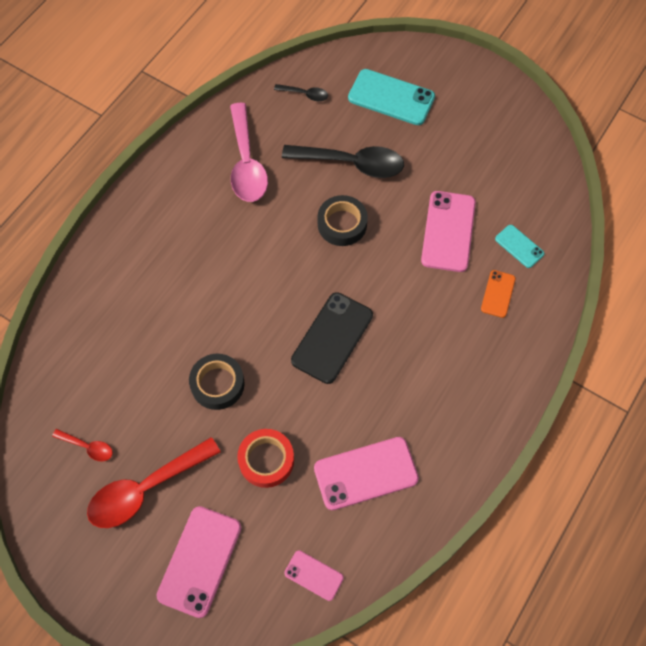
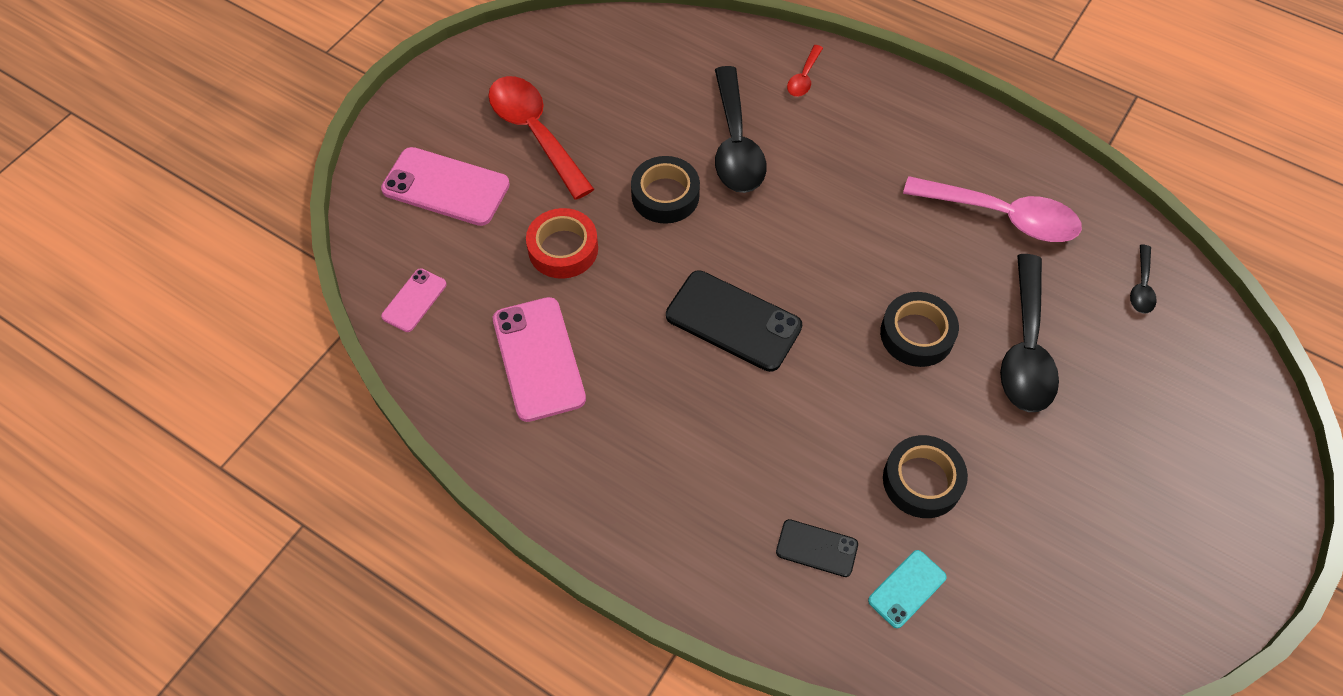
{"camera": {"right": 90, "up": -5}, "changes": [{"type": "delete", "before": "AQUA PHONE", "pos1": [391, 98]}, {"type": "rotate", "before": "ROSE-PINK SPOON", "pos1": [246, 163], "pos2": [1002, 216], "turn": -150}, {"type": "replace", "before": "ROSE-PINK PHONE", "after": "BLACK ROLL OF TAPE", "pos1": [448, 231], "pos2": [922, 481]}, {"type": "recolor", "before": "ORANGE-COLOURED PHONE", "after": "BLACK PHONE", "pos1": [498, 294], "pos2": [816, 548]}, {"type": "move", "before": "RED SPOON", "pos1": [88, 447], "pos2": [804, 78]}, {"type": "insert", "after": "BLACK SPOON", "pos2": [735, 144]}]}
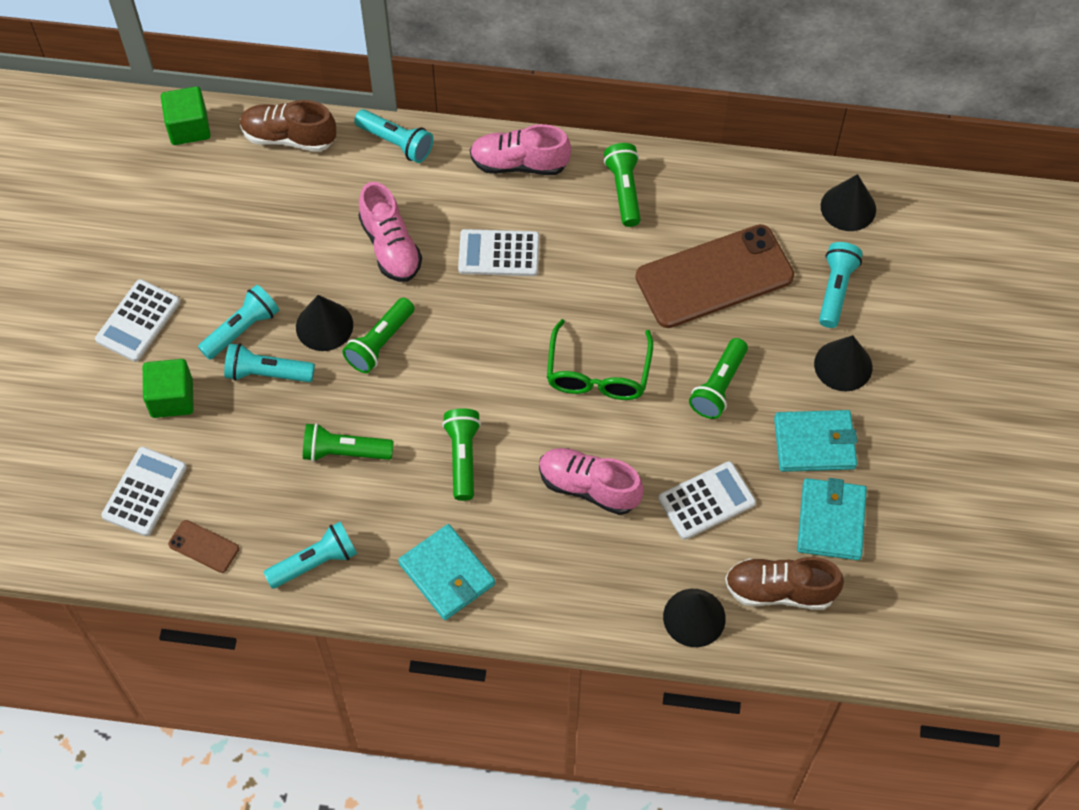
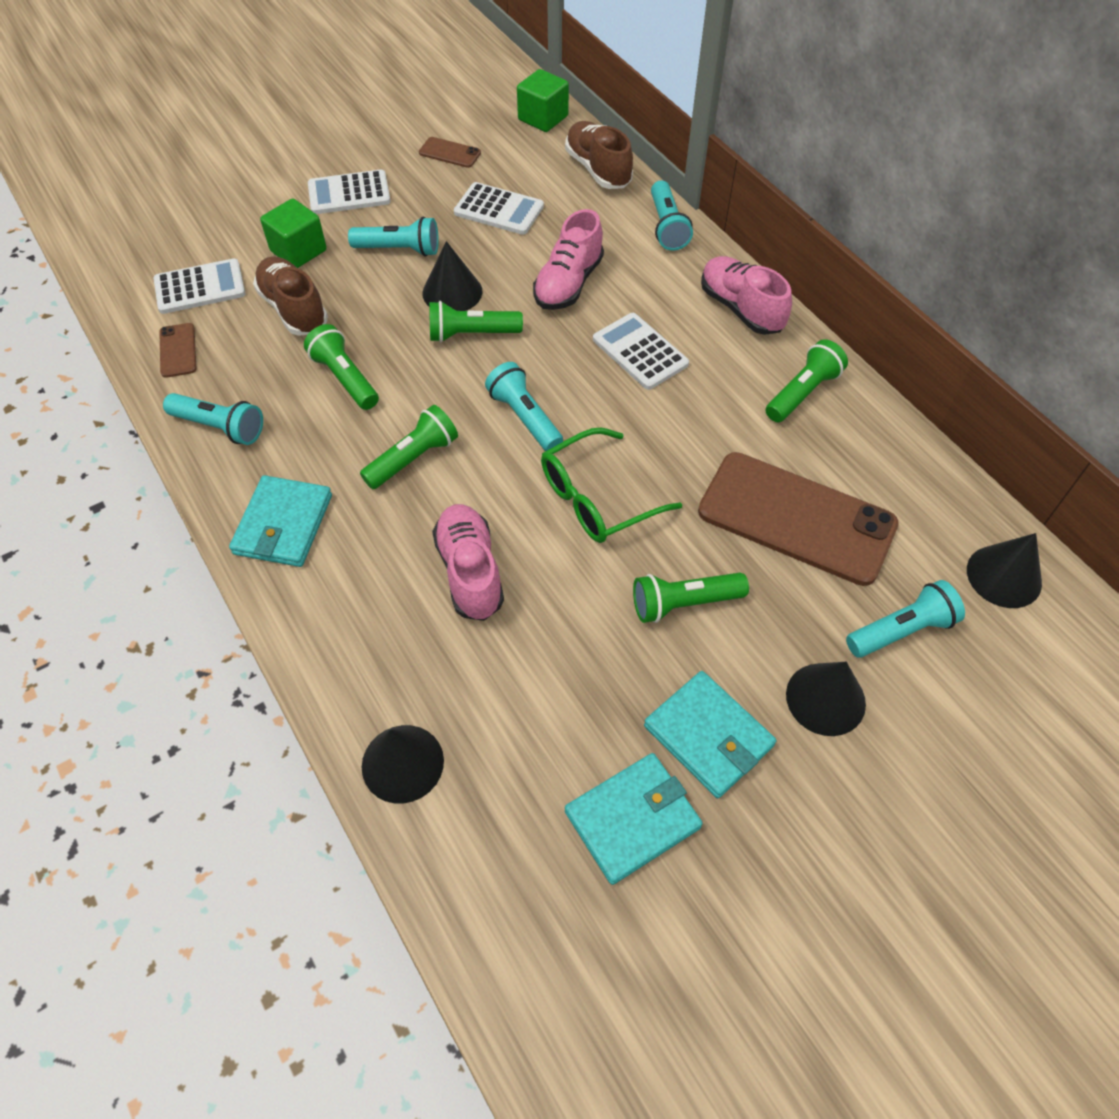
{"camera": {"right": 50, "up": -5}, "changes": [{"type": "move", "before": "AQUA FLASHLIGHT", "pos1": [267, 373], "pos2": [524, 417]}, {"type": "move", "before": "WHITE POCKET CALCULATOR", "pos1": [706, 501], "pos2": [499, 210]}, {"type": "move", "before": "RUSSET LACE-UP SHOE", "pos1": [780, 591], "pos2": [294, 309]}, {"type": "insert", "after": "RUSSET PHONE", "pos2": [450, 153]}]}
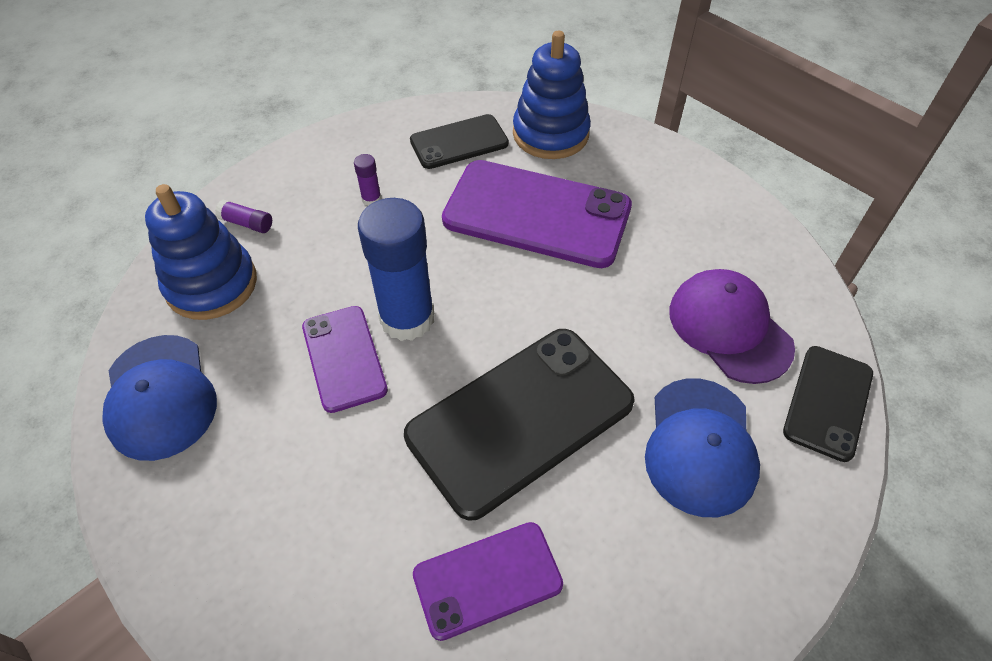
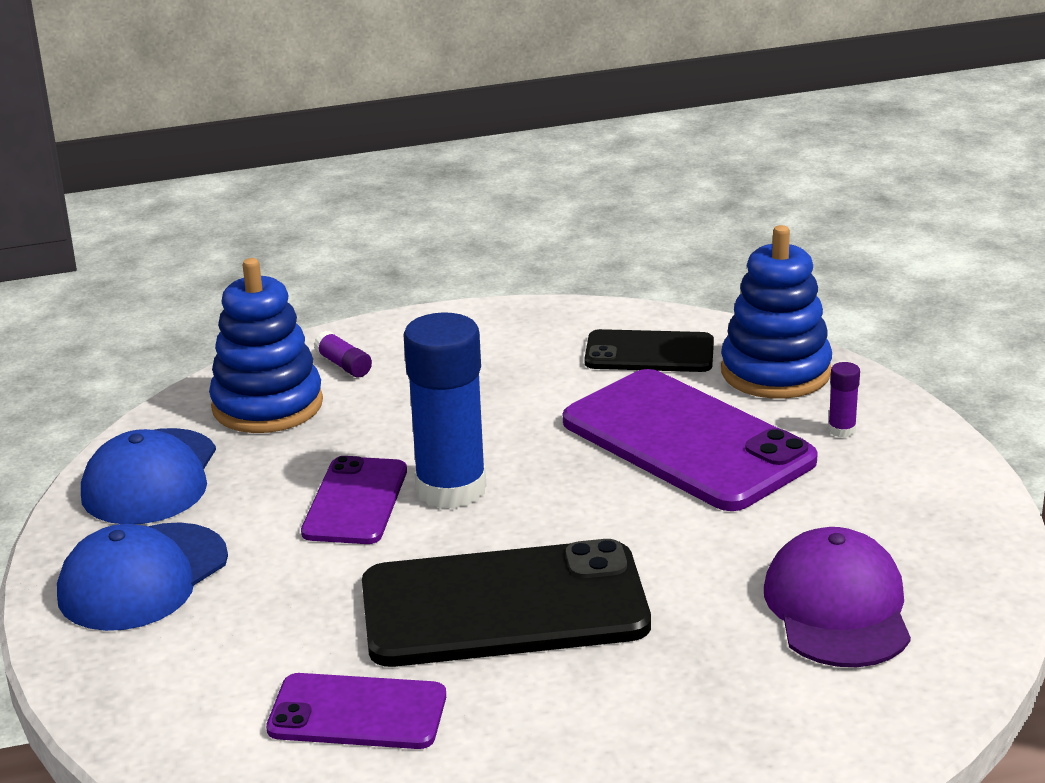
{"camera": {"right": 30, "up": -25}, "changes": [{"type": "move", "before": "ROYAL PURPLE GLUE", "pos1": [371, 199], "pos2": [841, 430]}, {"type": "delete", "before": "BLACK PHONE", "pos1": [828, 402]}, {"type": "move", "before": "ROYAL BLUE CAP", "pos1": [700, 446], "pos2": [143, 577]}]}
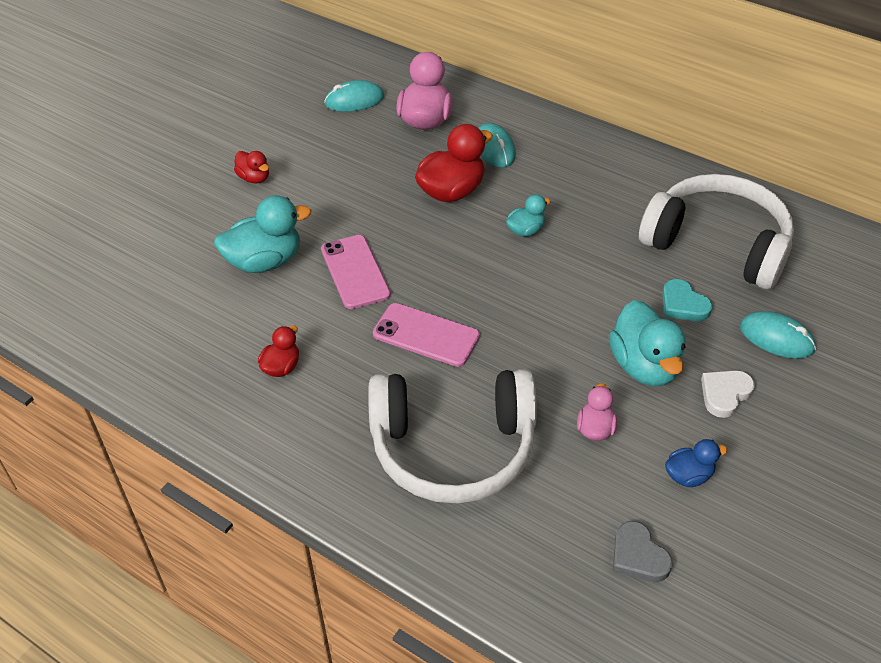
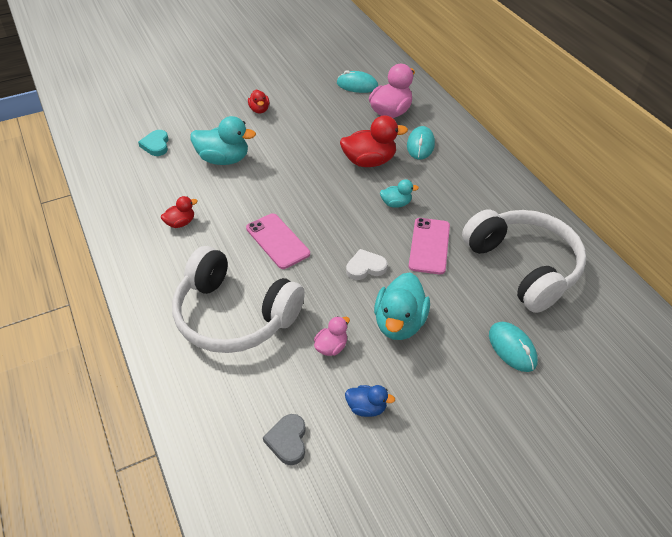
{"camera": {"right": 30, "up": 0}, "changes": [{"type": "move", "before": "ROSE-PINK PHONE", "pos1": [355, 272], "pos2": [429, 246]}, {"type": "move", "before": "AQUA HEART", "pos1": [683, 305], "pos2": [156, 145]}, {"type": "move", "before": "WHITE HEART", "pos1": [725, 394], "pos2": [365, 267]}]}
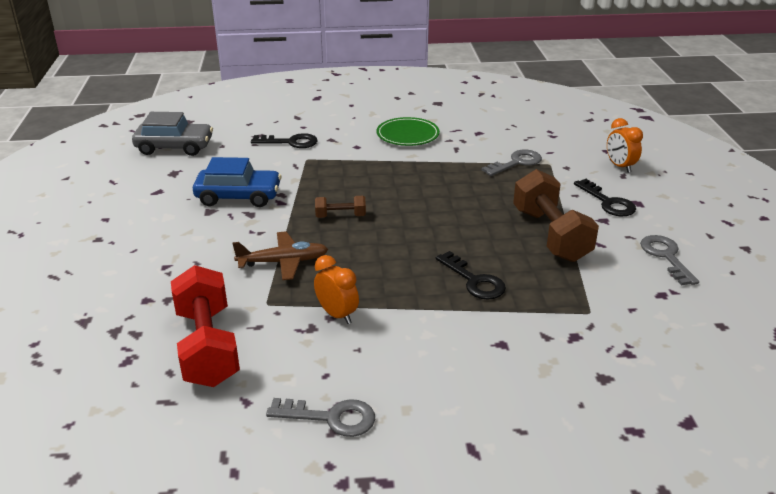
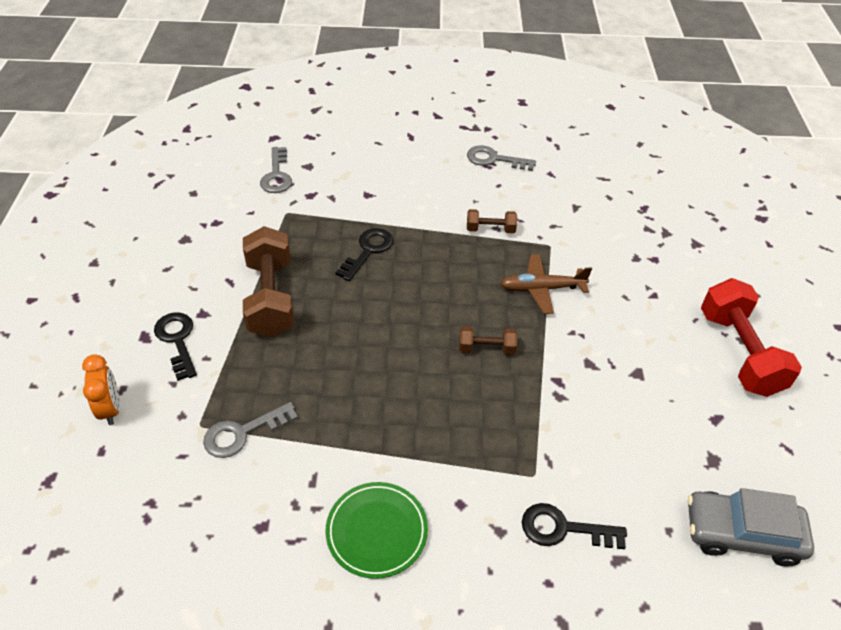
{"camera": {"right": -175, "up": 15}, "changes": [{"type": "delete", "before": "ROYAL BLUE CAR", "pos1": [238, 196]}, {"type": "move", "before": "GRAY DOOR KEY", "pos1": [666, 257], "pos2": [276, 175]}, {"type": "rotate", "before": "BLACK DOOR KEY", "pos1": [474, 281], "pos2": [368, 251], "turn": 60}, {"type": "replace", "before": "ORANGE-COLOURED ALARM CLOCK", "after": "RUSSET HAND WEIGHT", "pos1": [337, 315], "pos2": [490, 229]}, {"type": "move", "before": "RED HAND WEIGHT", "pos1": [207, 347], "pos2": [739, 352]}]}
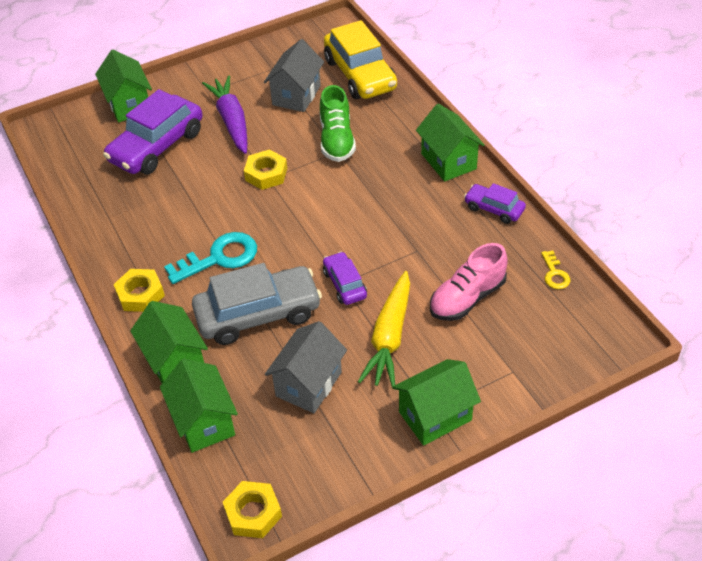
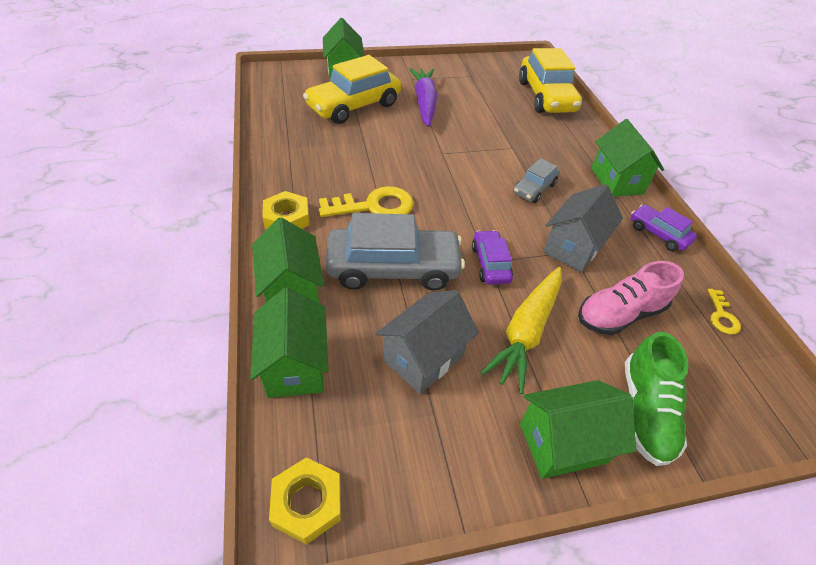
{"camera": {"right": 10, "up": 0}, "changes": [{"type": "move", "before": "GRAY COTTAGE", "pos1": [296, 95], "pos2": [573, 248]}, {"type": "move", "before": "LEAF-GREEN LACE-UP SHOE", "pos1": [337, 140], "pos2": [645, 411]}, {"type": "recolor", "before": "ROYAL PURPLE CAR", "after": "GOLDEN CAR", "pos1": [157, 146], "pos2": [354, 106]}, {"type": "delete", "before": "GOLDEN HEX NUT", "pos1": [266, 174]}, {"type": "recolor", "before": "AQUA DOOR KEY", "after": "GOLDEN DOOR KEY", "pos1": [219, 258], "pos2": [374, 206]}, {"type": "insert", "after": "GRAY CAR", "pos2": [534, 189]}]}
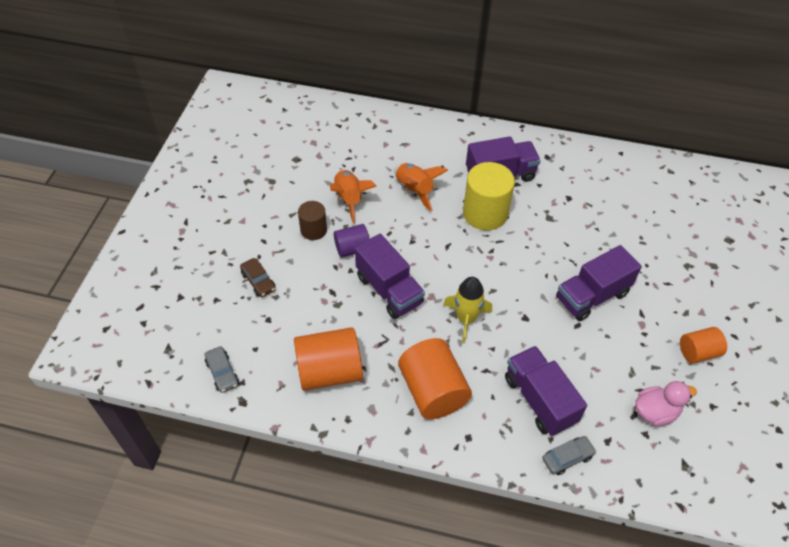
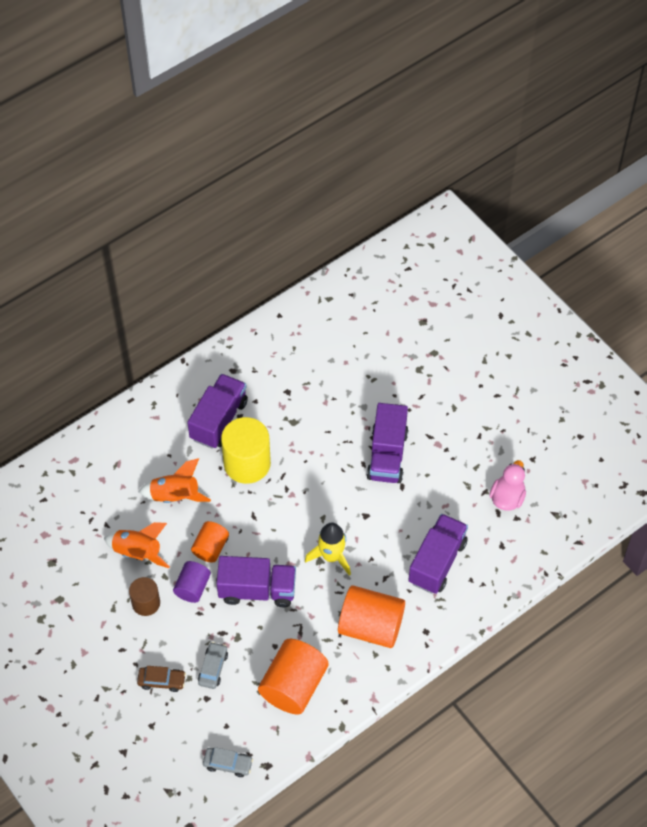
{"camera": {"right": -50, "up": 5}, "changes": [{"type": "move", "before": "ORANGE-COLOURED SOLID CYLINDER", "pos1": [698, 352], "pos2": [210, 548]}, {"type": "rotate", "before": "ROYAL PURPLE LORRY", "pos1": [539, 400], "pos2": [437, 562], "turn": 105}, {"type": "move", "before": "GRAY CAR", "pos1": [567, 458], "pos2": [213, 668]}]}
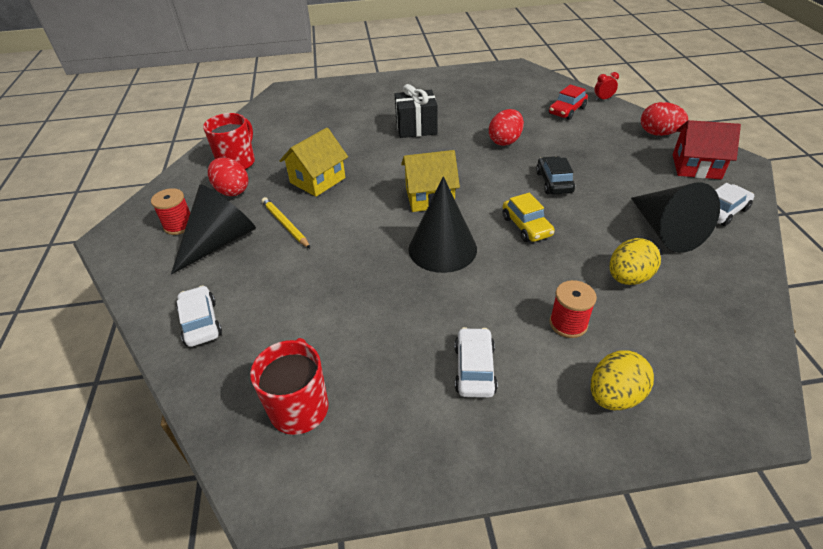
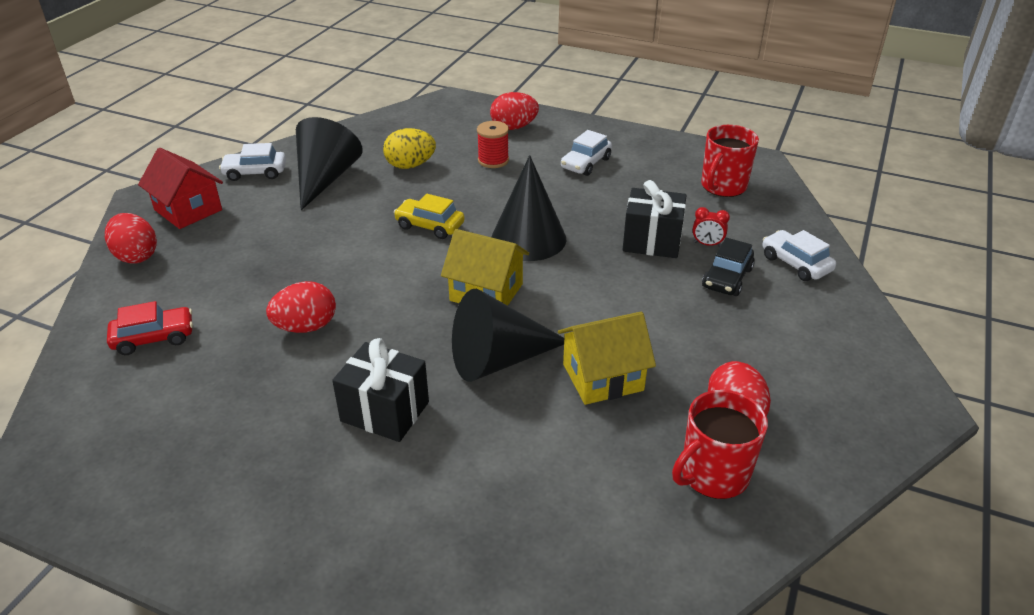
{"camera": {"right": -150, "up": -5}, "changes": [{"type": "move", "before": "RED ALARM CLOCK", "pos1": [603, 99], "pos2": [707, 244]}, {"type": "move", "before": "BLACK CAR", "pos1": [554, 182], "pos2": [727, 278]}, {"type": "move", "before": "BLACK SOLID CONE", "pos1": [220, 242], "pos2": [498, 359]}, {"type": "delete", "before": "RED REEL OF THREAD", "pos1": [179, 225]}, {"type": "rotate", "before": "GOLDEN CAR", "pos1": [526, 226], "pos2": [430, 226], "turn": -75}, {"type": "delete", "before": "GOLDEN WOODEN PENCIL", "pos1": [285, 224]}, {"type": "rotate", "before": "WHITE CAR", "pos1": [201, 322], "pos2": [795, 264], "turn": 135}, {"type": "recolor", "before": "GOLDEN TOY EGG", "after": "RED TOY EGG", "pos1": [614, 396], "pos2": [513, 127]}, {"type": "insert", "after": "BLACK PRESENT", "pos2": [652, 241]}]}
